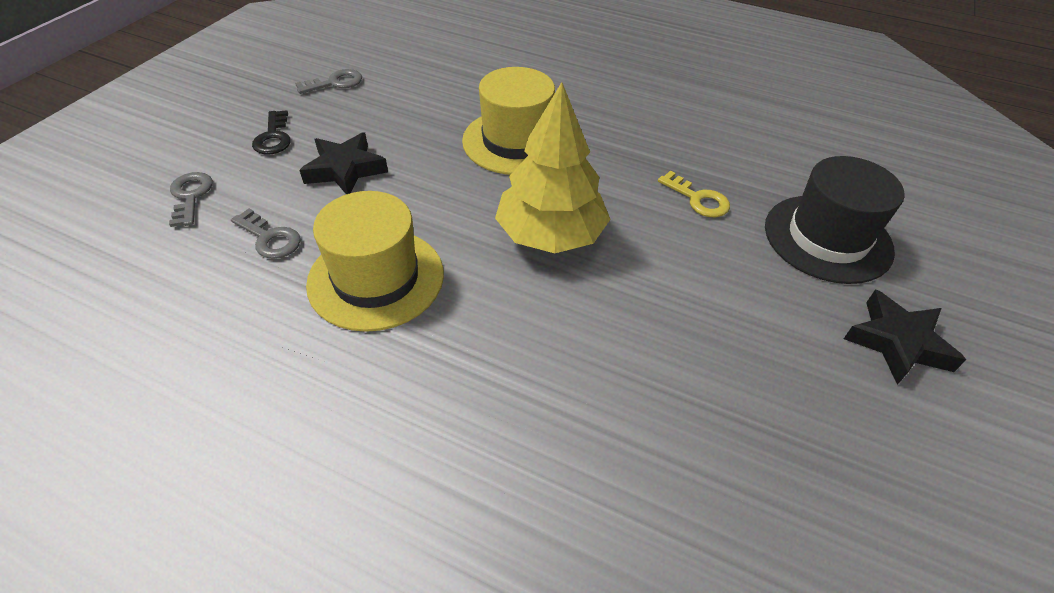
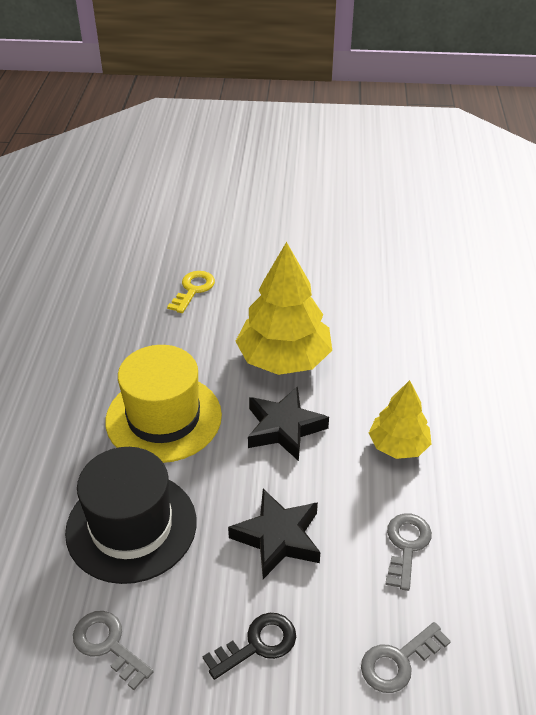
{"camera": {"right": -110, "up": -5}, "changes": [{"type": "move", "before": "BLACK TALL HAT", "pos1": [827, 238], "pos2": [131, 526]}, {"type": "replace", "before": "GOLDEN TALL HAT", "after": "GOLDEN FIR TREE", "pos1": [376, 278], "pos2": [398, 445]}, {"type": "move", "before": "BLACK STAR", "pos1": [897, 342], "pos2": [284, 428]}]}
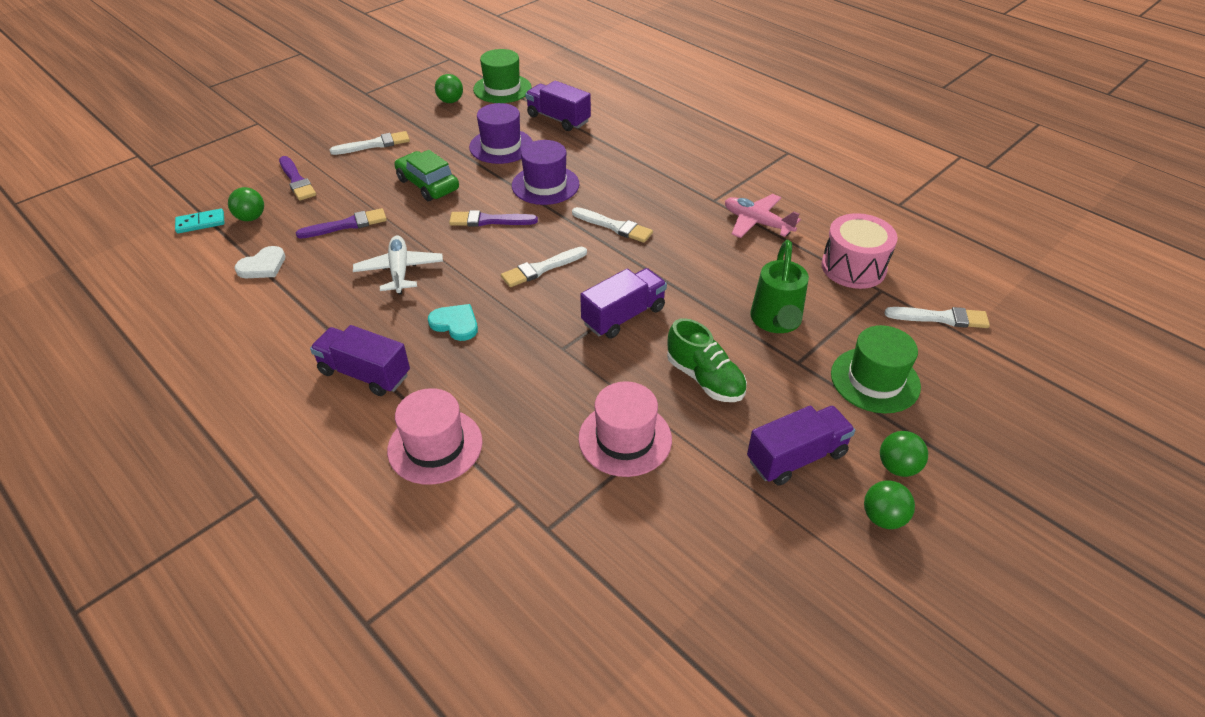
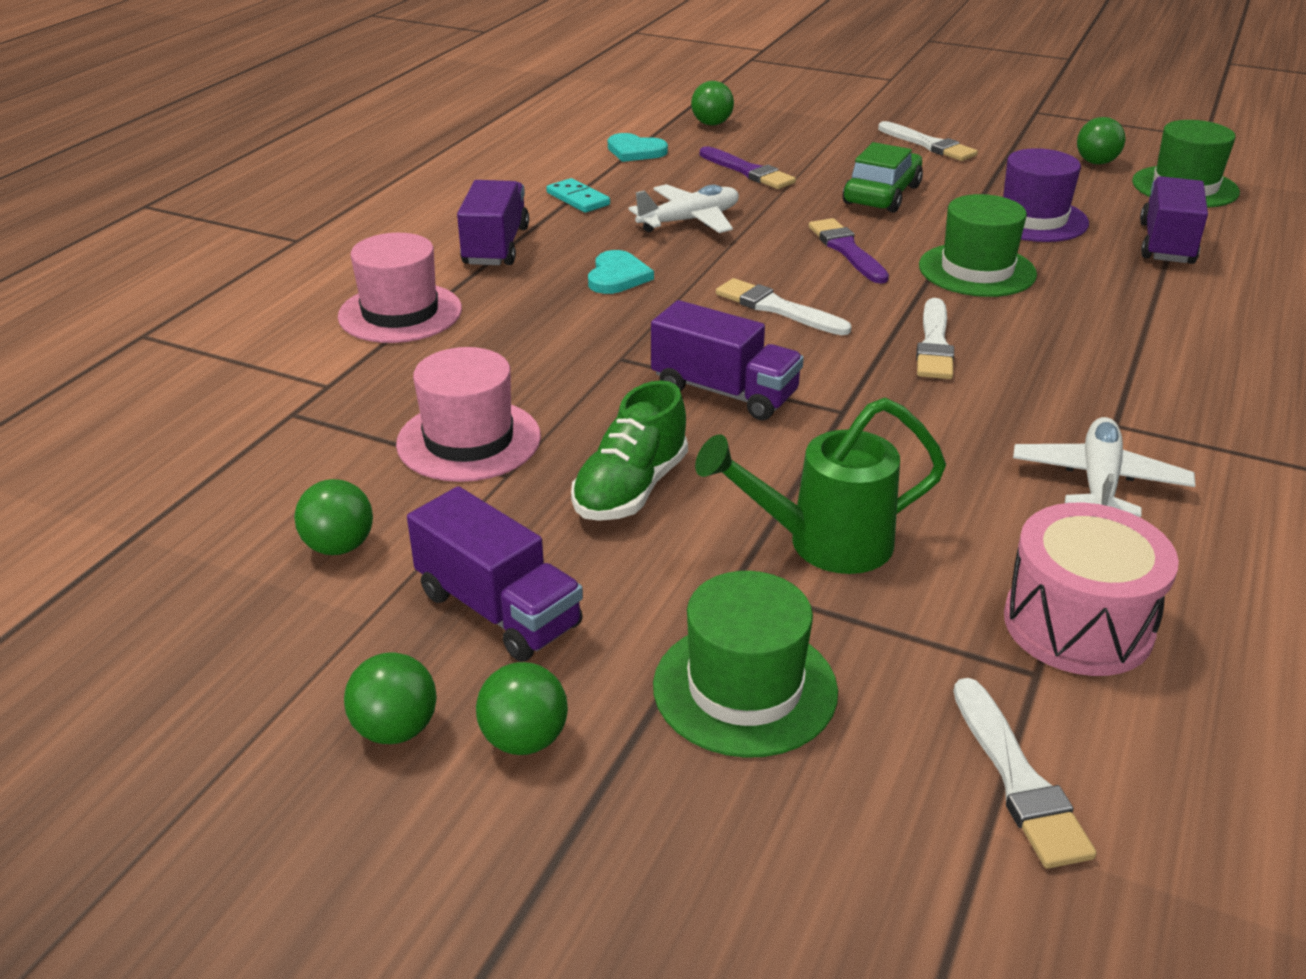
{"camera": {"right": 70, "up": -10}, "changes": [{"type": "recolor", "before": "ROYAL PURPLE TALL HAT", "after": "LEAF-GREEN TALL HAT", "pos1": [545, 185], "pos2": [977, 270]}, {"type": "delete", "before": "ROYAL PURPLE PAINT BRUSH", "pos1": [297, 181]}, {"type": "recolor", "before": "ROSE-PINK AEROPLANE", "after": "WHITE AEROPLANE", "pos1": [757, 223], "pos2": [1098, 482]}, {"type": "move", "before": "AQUA DOMINO", "pos1": [200, 223], "pos2": [578, 199]}, {"type": "recolor", "before": "WHITE HEART", "after": "AQUA HEART", "pos1": [263, 266], "pos2": [635, 151]}, {"type": "insert", "after": "LEAF-GREEN BALL", "pos2": [339, 546]}]}
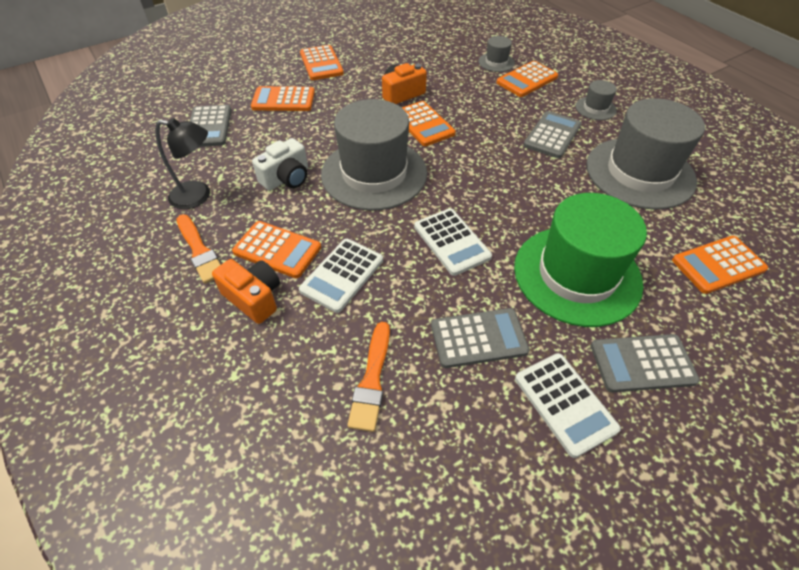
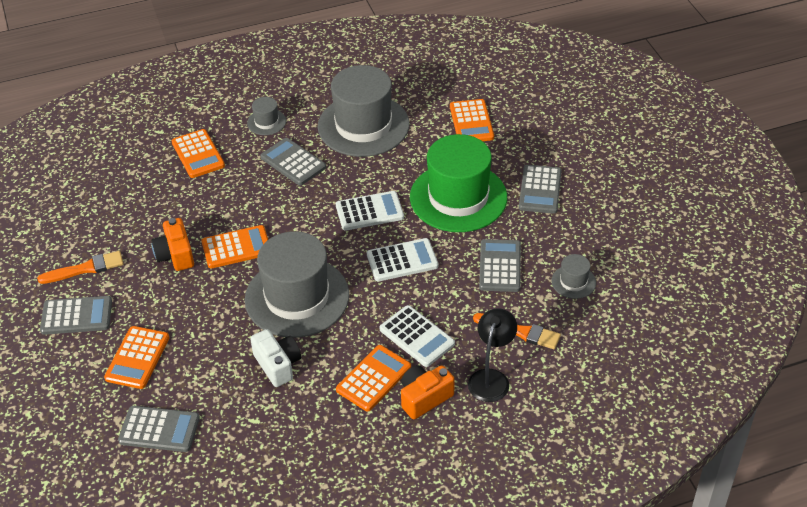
{"camera": {"right": -75, "up": -5}, "changes": [{"type": "move", "before": "GRAY TALL HAT", "pos1": [496, 62], "pos2": [573, 282]}, {"type": "recolor", "before": "ORANGE-COLOURED POCKET CALCULATOR", "after": "GRAY POCKET CALCULATOR", "pos1": [321, 63], "pos2": [76, 316]}, {"type": "move", "before": "BLACK READING LAMP", "pos1": [198, 196], "pos2": [491, 378]}, {"type": "move", "before": "ORANGE-COLOURED PAINT BRUSH", "pos1": [200, 251], "pos2": [85, 268]}, {"type": "move", "before": "WHITE POCKET CALCULATOR", "pos1": [565, 403], "pos2": [369, 211]}]}
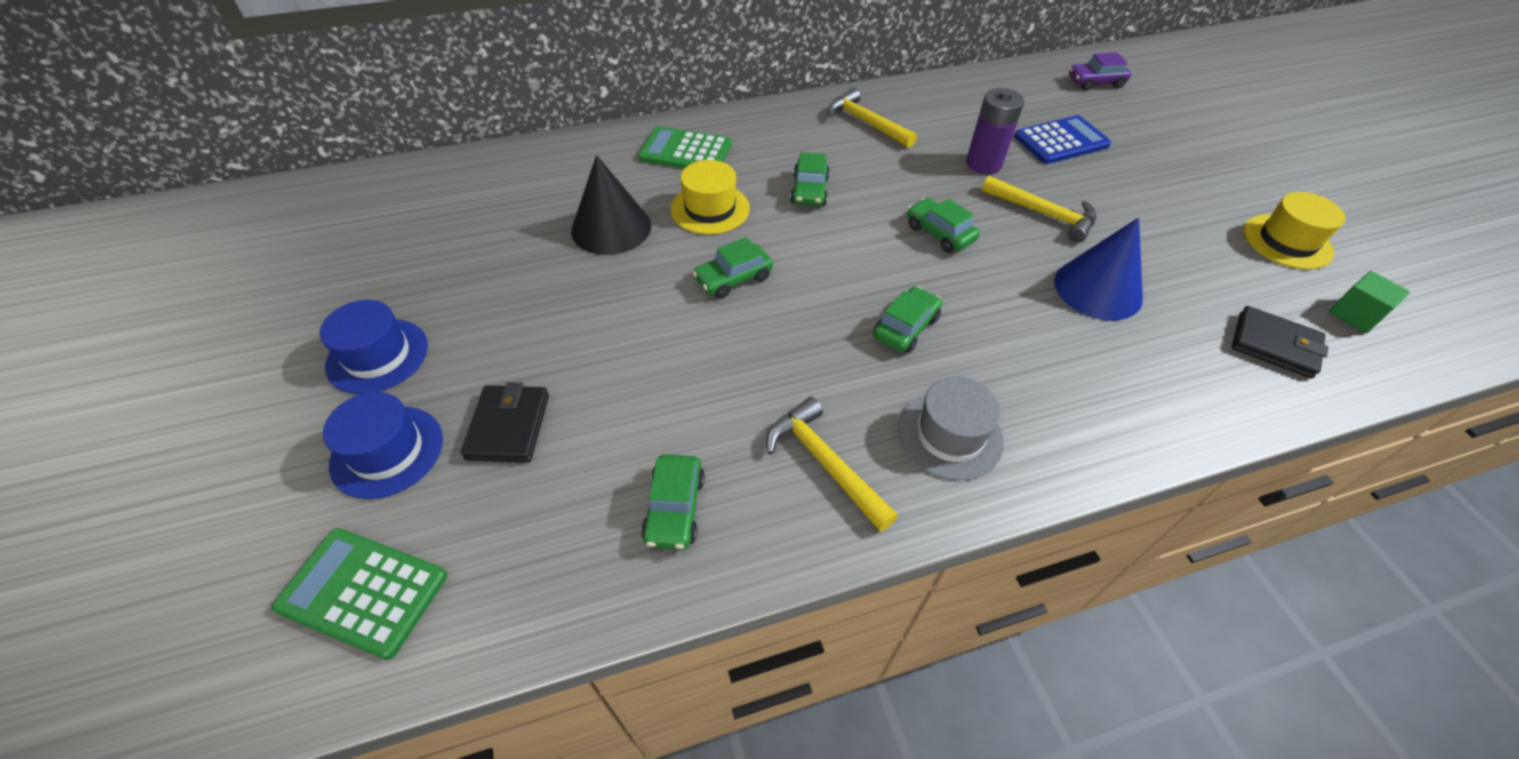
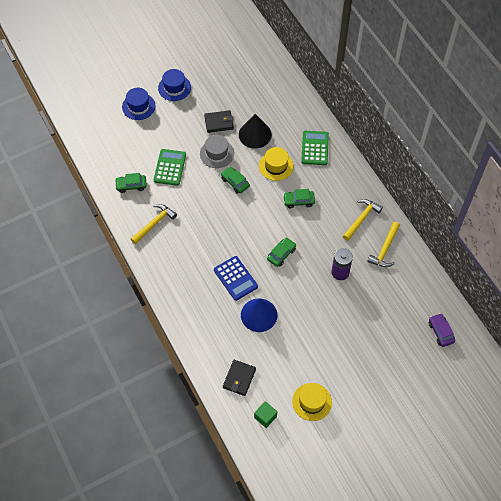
{"camera": {"right": 80, "up": 10}, "changes": [{"type": "move", "before": "ROYAL BLUE POCKET CALCULATOR", "pos1": [1061, 141], "pos2": [235, 278]}, {"type": "move", "before": "GOLDEN CARPENTER'S HAMMER", "pos1": [1043, 214], "pos2": [385, 249]}, {"type": "delete", "before": "LEAF-GREEN CAR", "pos1": [906, 327]}, {"type": "move", "before": "GRAY TALL HAT", "pos1": [950, 435], "pos2": [217, 153]}, {"type": "move", "before": "BLACK CARD WALLET", "pos1": [508, 426], "pos2": [219, 122]}, {"type": "move", "before": "LEAF-GREEN POCKET CALCULATOR", "pos1": [363, 591], "pos2": [170, 167]}]}
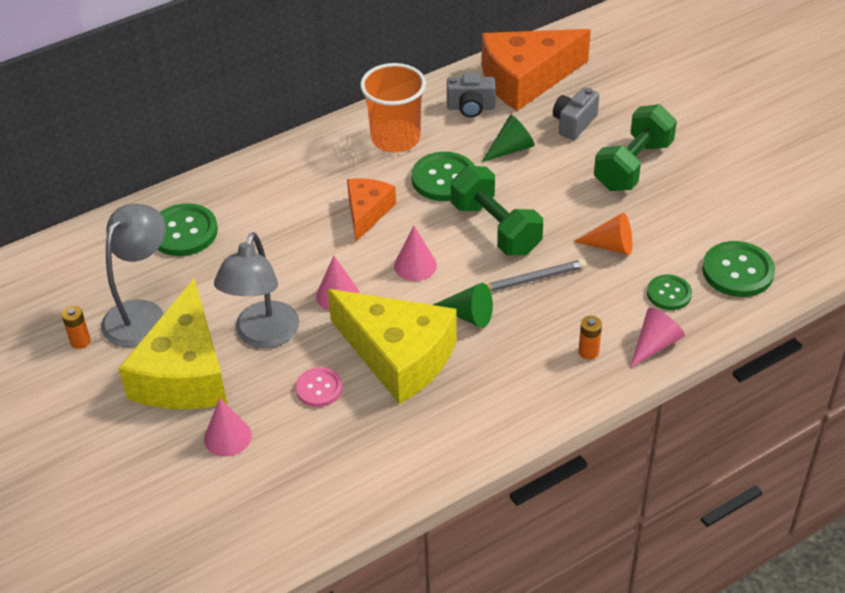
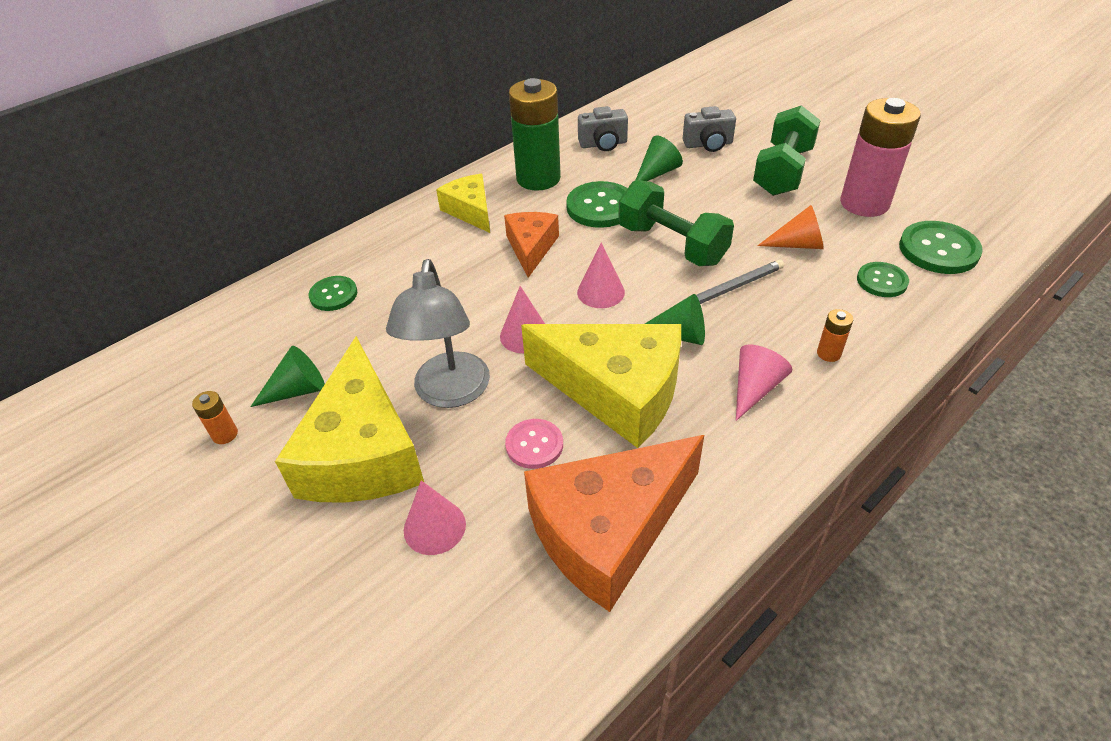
{"camera": {"right": -10, "up": 0}, "changes": [{"type": "move", "before": "ORANGE-COLOURED CHEESE WEDGE", "pos1": [526, 79], "pos2": [608, 531]}, {"type": "replace", "before": "ORANGE-COLOURED CUP", "after": "LEAF-GREEN AA BATTERY", "pos1": [395, 138], "pos2": [538, 178]}, {"type": "rotate", "before": "GRAY PHOTO CAMERA", "pos1": [574, 123], "pos2": [708, 144], "turn": -120}, {"type": "resize", "before": "LEAF-GREEN SEWING BUTTON", "pos1": [184, 232], "pos2": [333, 295], "scale": 0.62}, {"type": "replace", "before": "GRAY READING LAMP", "after": "LEAF-GREEN SOLID CONE", "pos1": [141, 314], "pos2": [298, 390]}, {"type": "move", "before": "ROSE-PINK SOLID CONE", "pos1": [654, 344], "pos2": [755, 388]}, {"type": "insert", "after": "ROSE-PINK AA BATTERY", "pos2": [864, 203]}, {"type": "insert", "after": "GOLDEN CHEESE WEDGE", "pos2": [470, 211]}]}
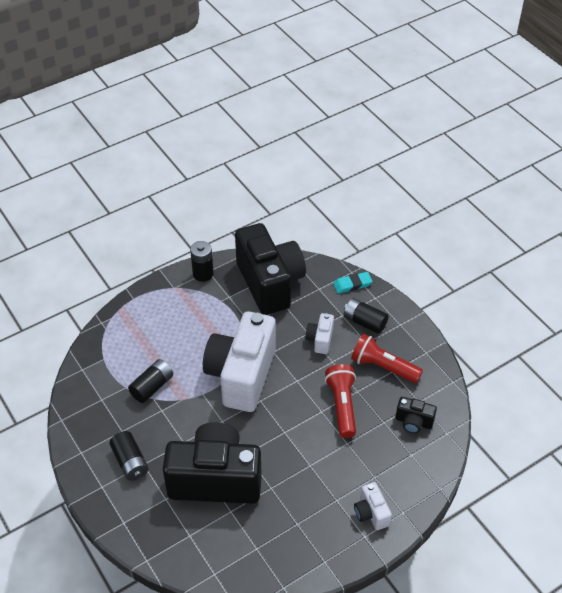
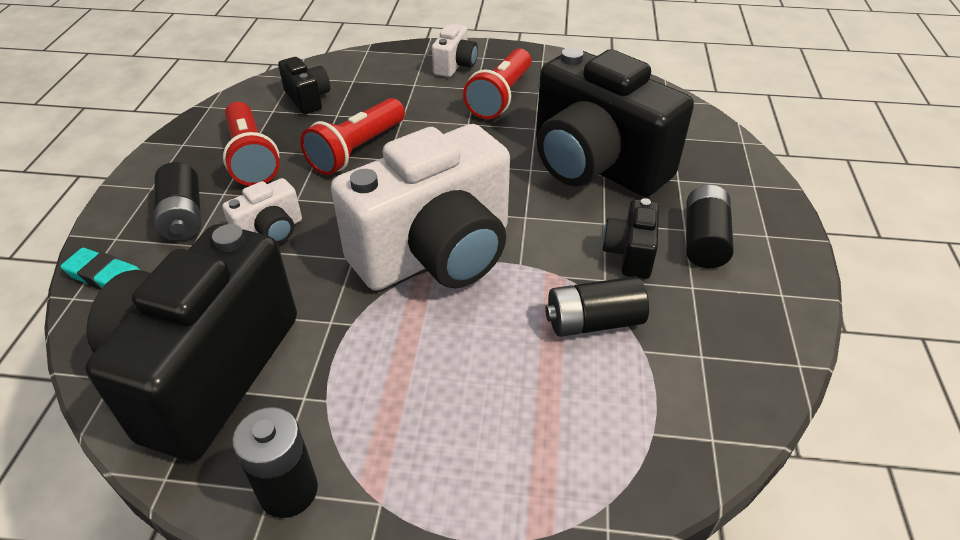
{"camera": {"right": -140, "up": -5}, "changes": [{"type": "insert", "after": "RED FLASHLIGHT", "pos2": [500, 97]}, {"type": "insert", "after": "BLACK PHOTO CAMERA", "pos2": [629, 253]}]}
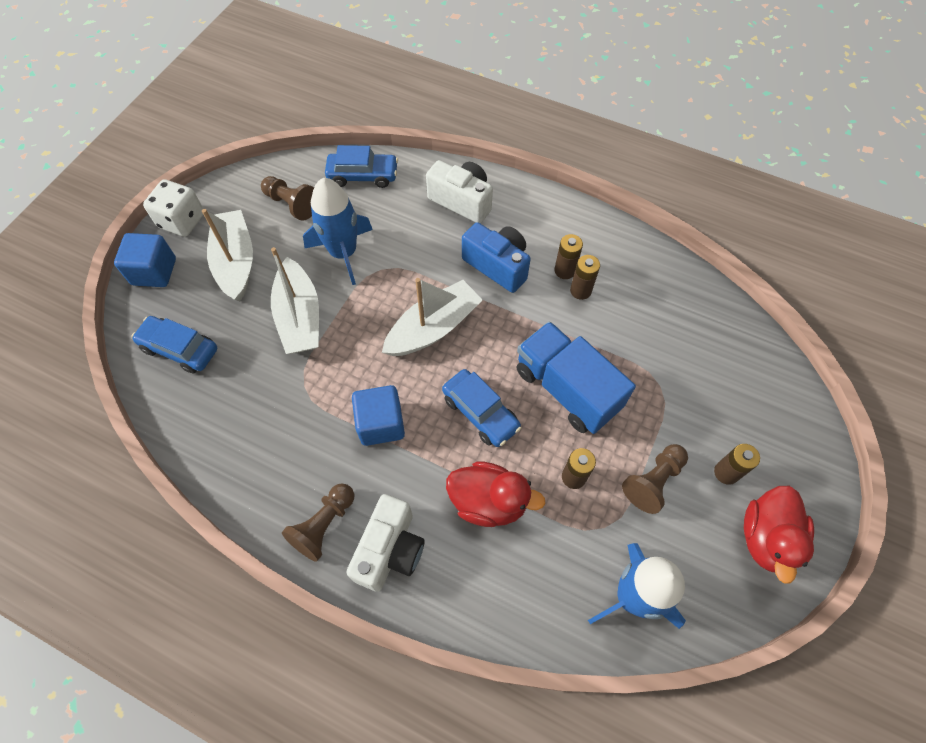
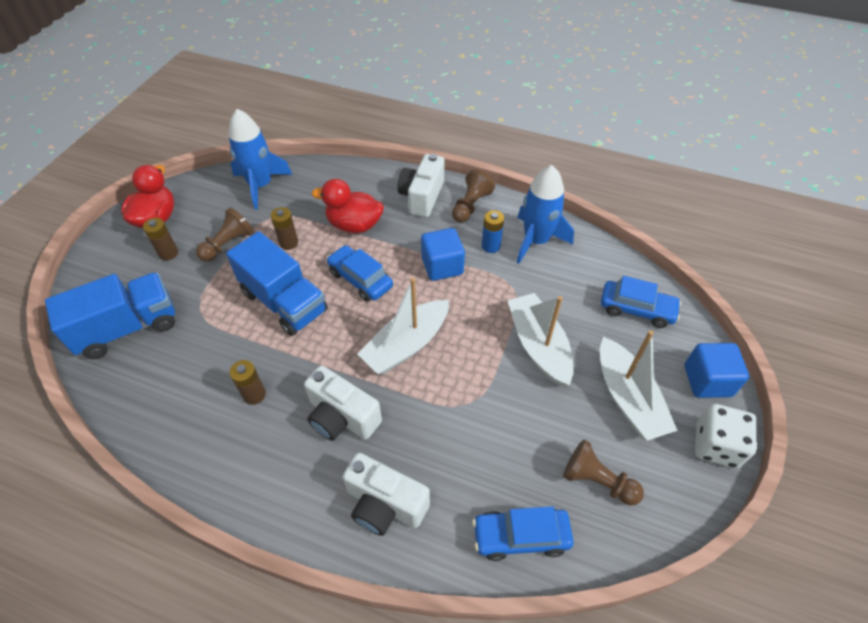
{"camera": {"right": 175, "up": -10}, "changes": [{"type": "move", "before": "ROYAL BLUE ROCKET", "pos1": [343, 253], "pos2": [536, 240]}, {"type": "recolor", "before": "ROYAL BLUE PHOTO CAMERA", "after": "WHITE PHOTO CAMERA", "pos1": [497, 265], "pos2": [342, 417]}, {"type": "delete", "before": "RUSSET AA BATTERY", "pos1": [564, 270]}, {"type": "insert", "after": "ROYAL BLUE AA BATTERY", "pos2": [490, 246]}, {"type": "insert", "after": "ROYAL BLUE LORRY", "pos2": [128, 328]}]}
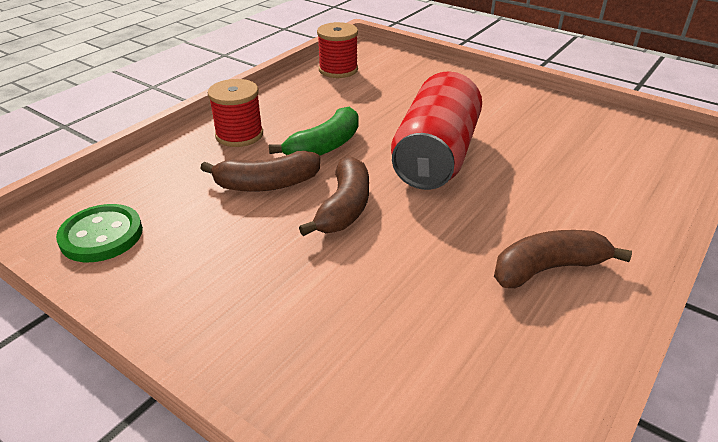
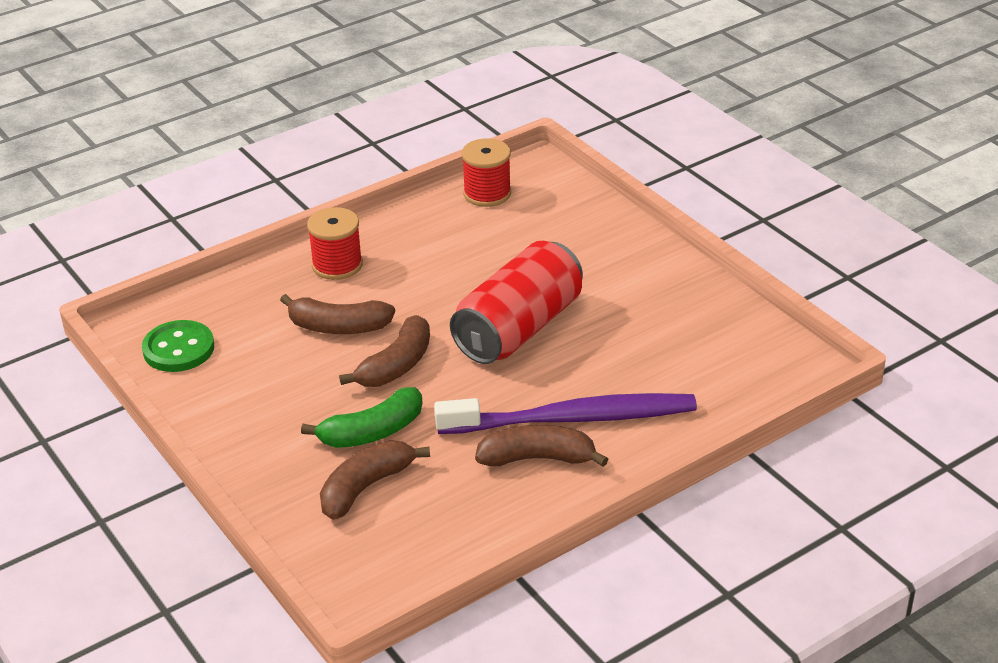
{"camera": {"right": 20, "up": 0}, "changes": [{"type": "move", "before": "LEAF-GREEN TOY BANANA", "pos1": [324, 146], "pos2": [372, 432]}, {"type": "insert", "after": "ROYAL PURPLE TOOTH BRUSH", "pos2": [572, 419]}, {"type": "insert", "after": "RUSSET TOY BANANA", "pos2": [366, 487]}]}
